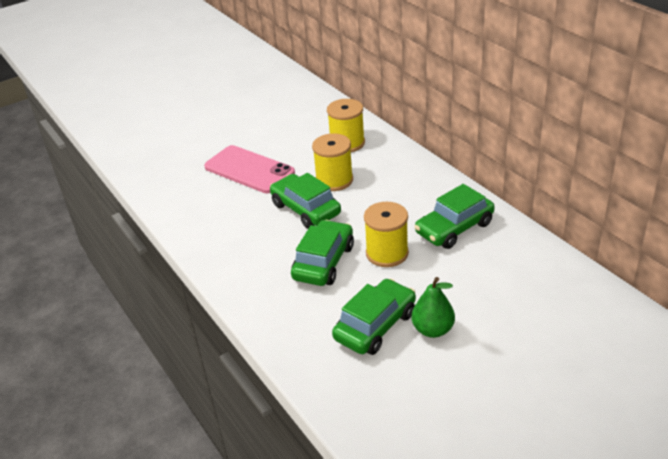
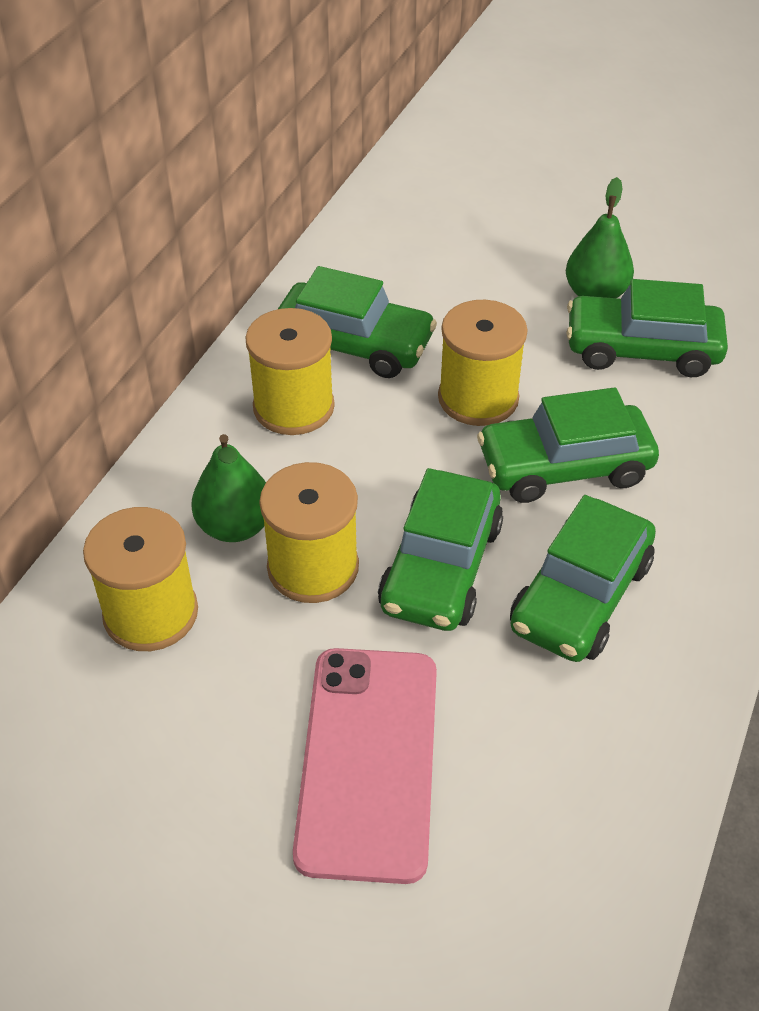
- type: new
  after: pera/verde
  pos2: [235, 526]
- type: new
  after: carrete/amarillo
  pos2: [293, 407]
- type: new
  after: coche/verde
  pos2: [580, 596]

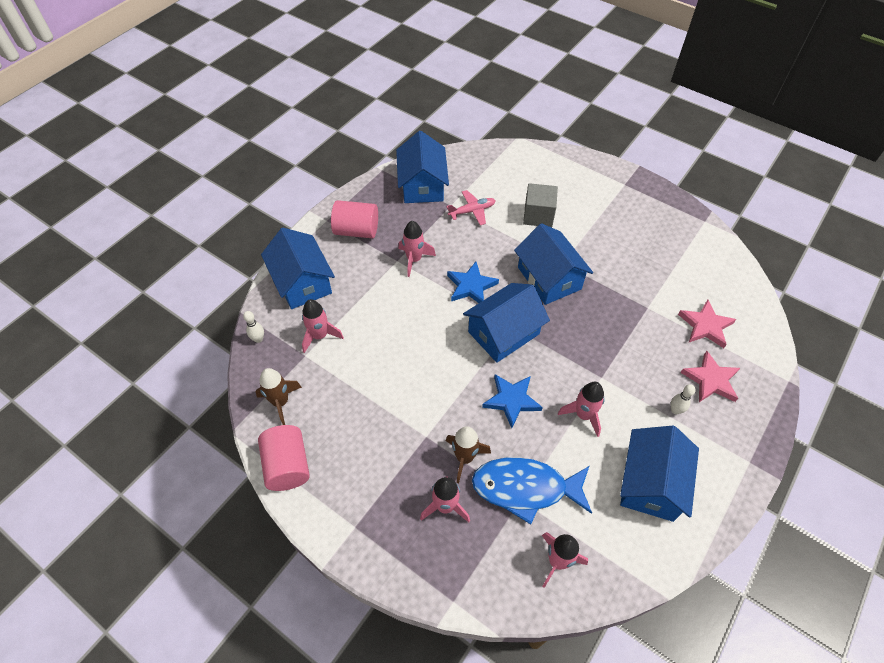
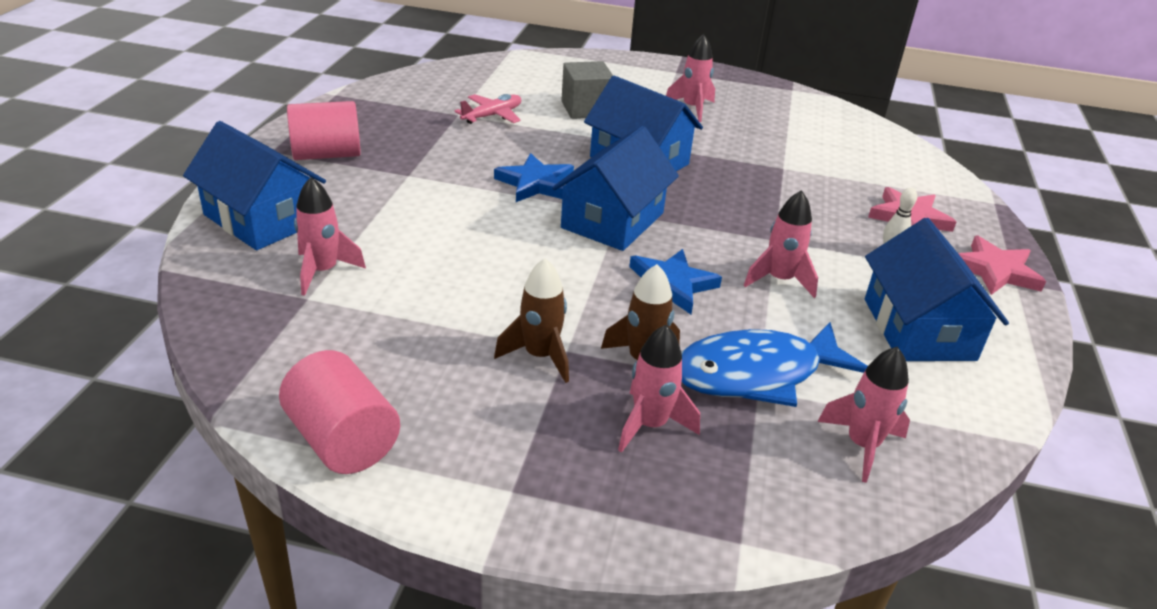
- type: shifted
  before: cohete/marrón
  pos1: [280, 402]
  pos2: [540, 356]
- type: shifted
  before: cohete/rosa
  pos1: [414, 260]
  pos2: [692, 108]
- type: shifted
  before: estrella/rosa
  pos1: [705, 326]
  pos2: [995, 271]
- type: gone
  before: bolo/blanco
  pos1: [258, 339]
- type: gone
  before: casa/azul
  pos1: [422, 185]

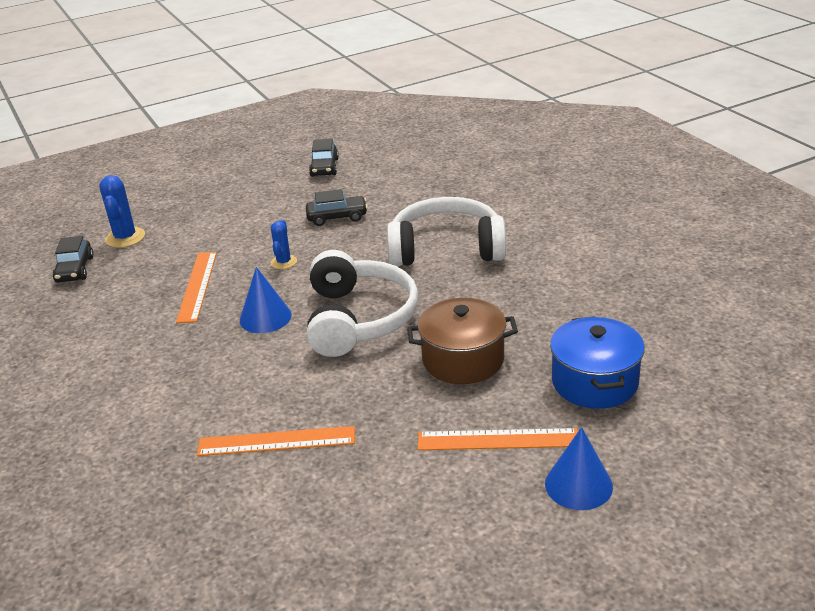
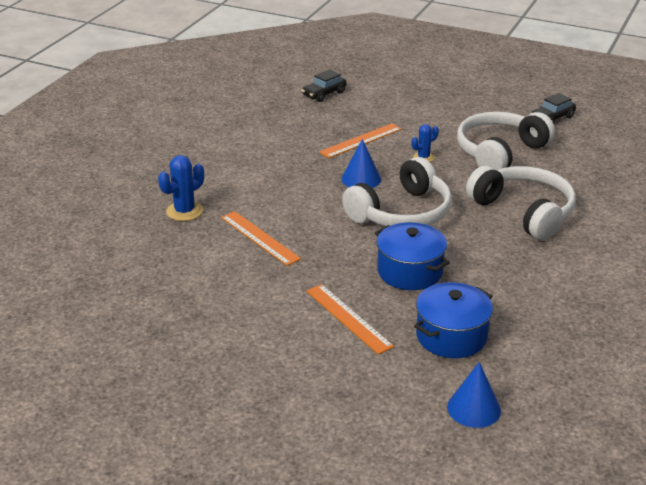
- type: shifted
  before: cactus/azul
  pos1: [125, 238]
  pos2: [184, 211]
- type: repainted
  before: olla/marrón
  after: olla/azul
  pos1: [463, 360]
  pos2: [410, 272]
- type: shifted
  before: cono/azul
  pos1: [578, 485]
  pos2: [474, 408]
- type: swapped
  before: coche/negro
  after: auriculares/blanco
  pos1: [337, 217]
  pos2: [500, 152]

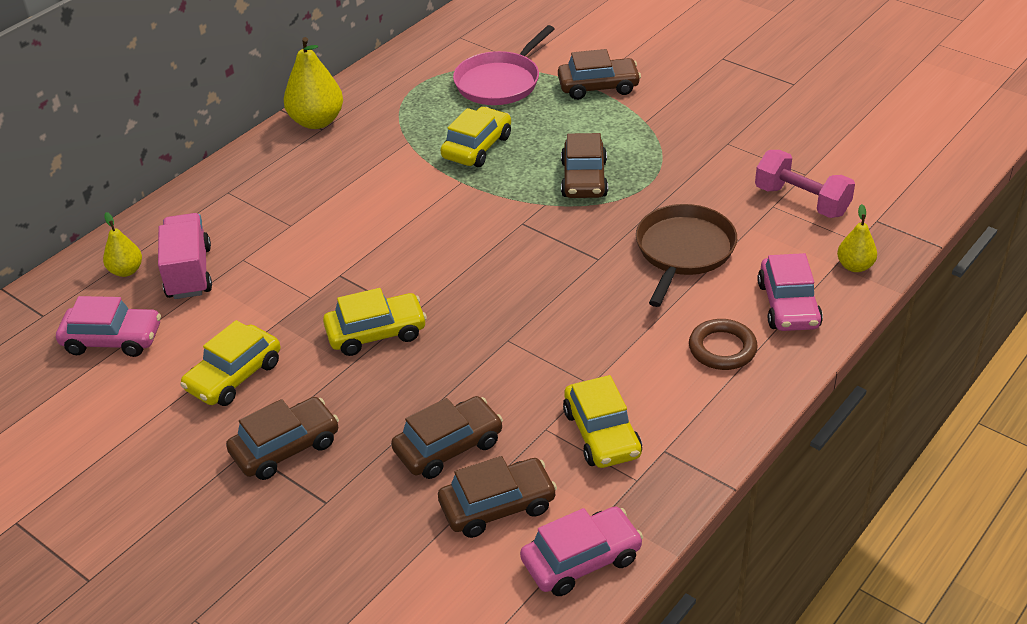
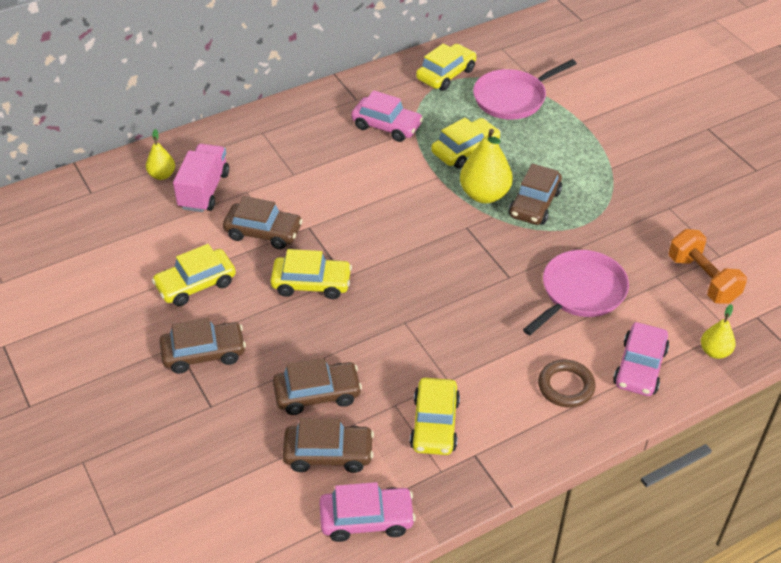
- type: shifted
  before: coche/marrón
  pos1: [598, 87]
  pos2: [263, 232]
- type: shifted
  before: coche/rosa
  pos1: [112, 339]
  pos2: [386, 126]
- type: new
  after: coche/amarillo
  pos2: [446, 74]
- type: shifted
  before: pera/amarillo
  pos1: [316, 121]
  pos2: [484, 194]
- type: repainted
  before: sartén/marrón
  after: sartén/rosa
  pos1: [683, 251]
  pos2: [580, 292]
- type: repainted
  before: mancuerna/rosa
  after: mancuerna/naranja
  pos1: [801, 201]
  pos2: [702, 279]

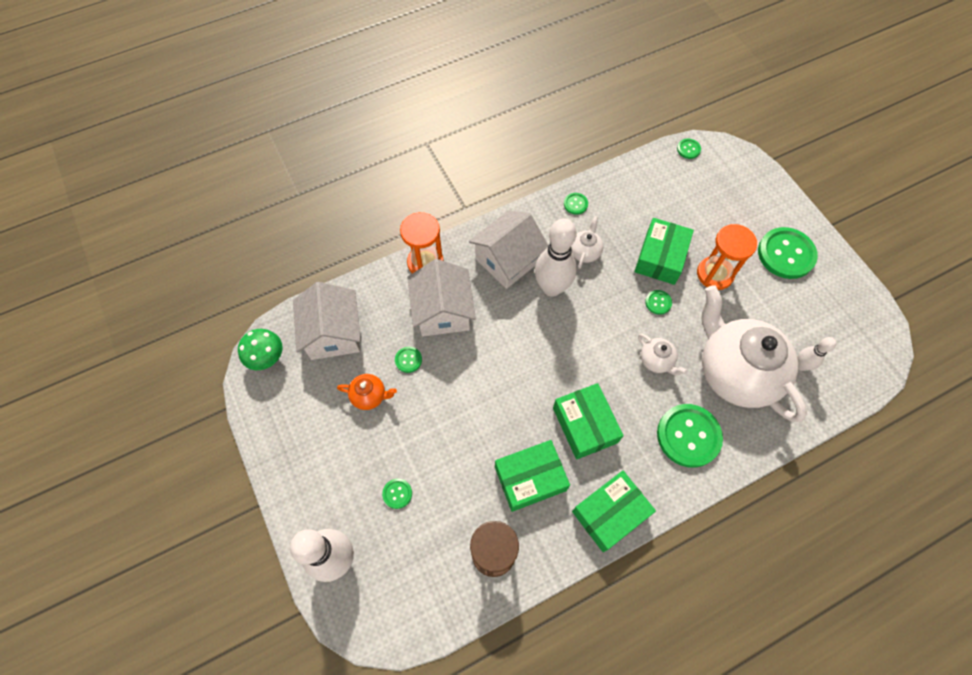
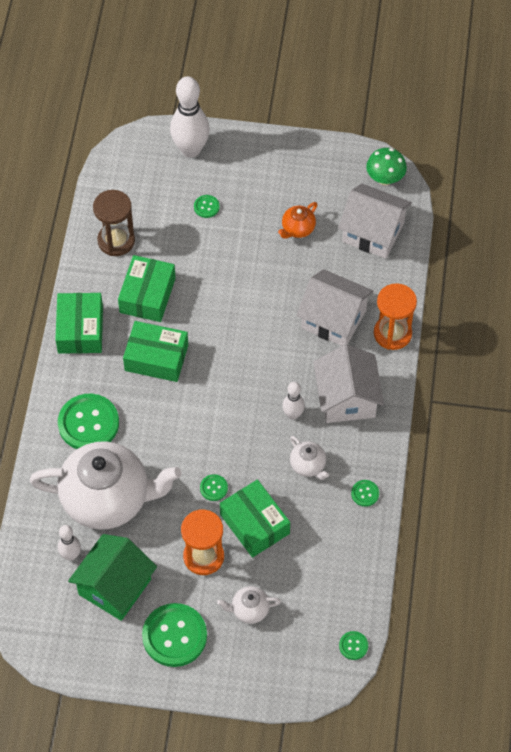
- type: new
  after: casa/verde
  pos2: [115, 587]
- type: shifted
  before: tetera/blanco
  pos1: [656, 361]
  pos2: [249, 610]
- type: scaled
  before: bolo/blanco
  pos1: [552, 288]
  pos2: [293, 414]
  scale: 0.52
- type: gone
  before: botón/verde
  pos1: [408, 360]

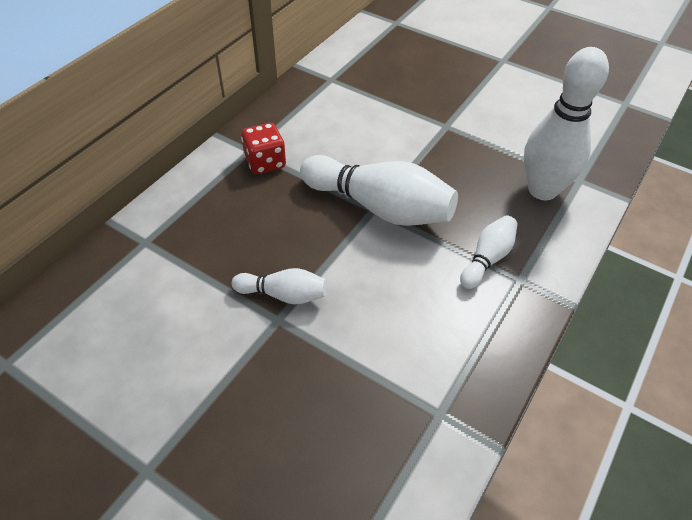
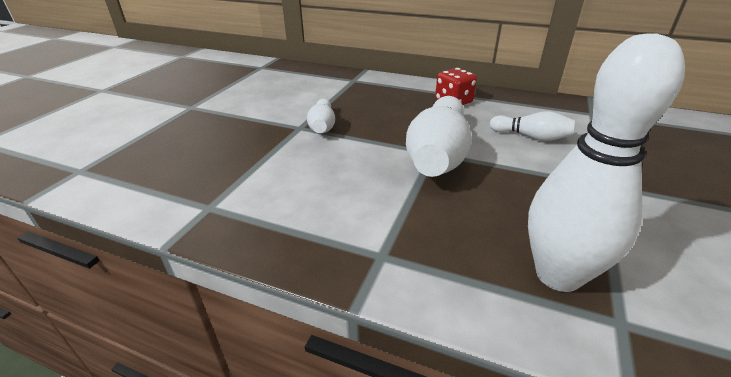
- type: shifted
  before: bolo/blanco
  pos1: [487, 259]
  pos2: [531, 137]

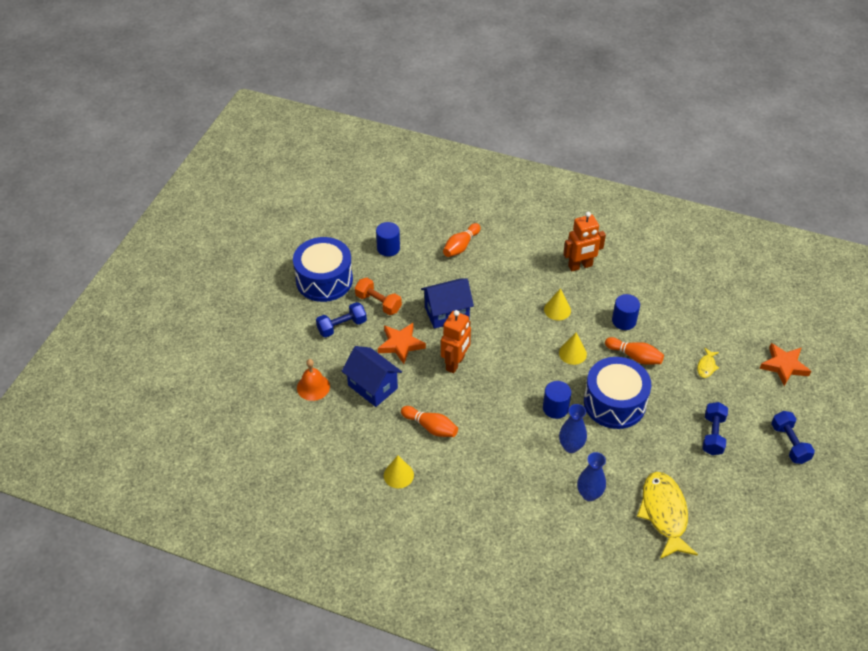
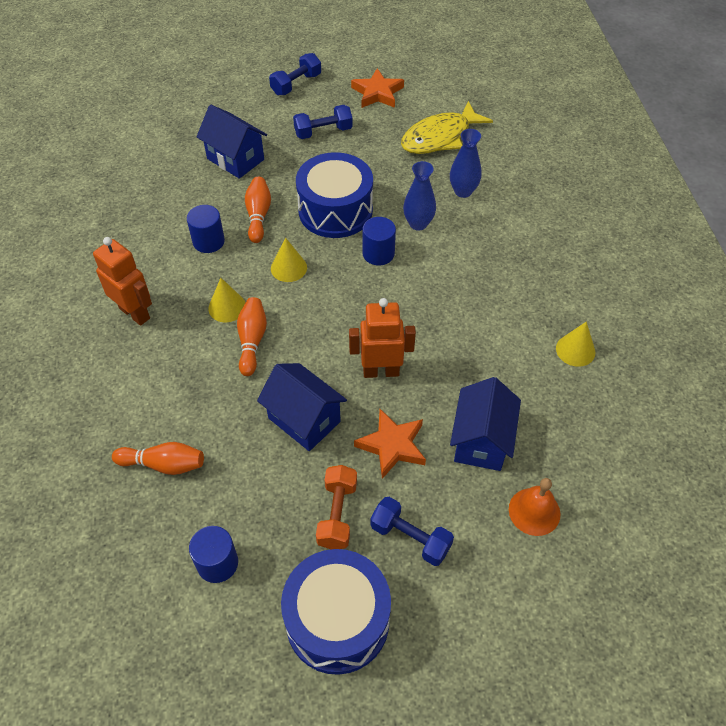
- type: swapped
  before: pez/amarillo
  after: casa/azul
  pos1: [706, 366]
  pos2: [235, 159]
- type: shifted
  before: bolo/naranja
  pos1: [431, 427]
  pos2: [252, 341]
- type: shifted
  before: estrella/naranja
  pos1: [784, 366]
  pos2: [377, 93]

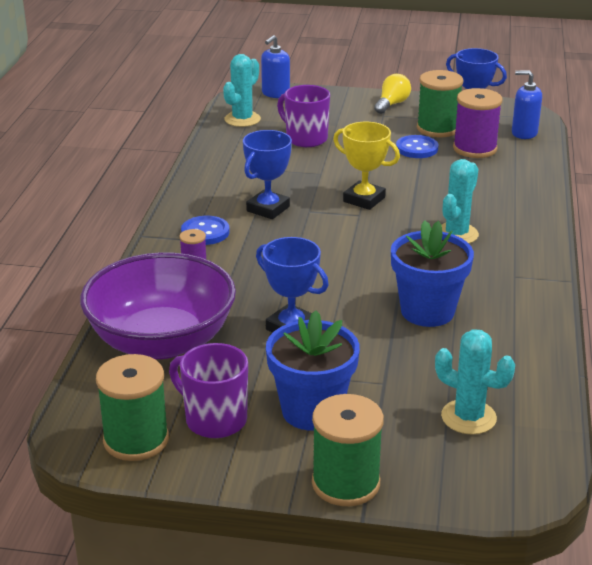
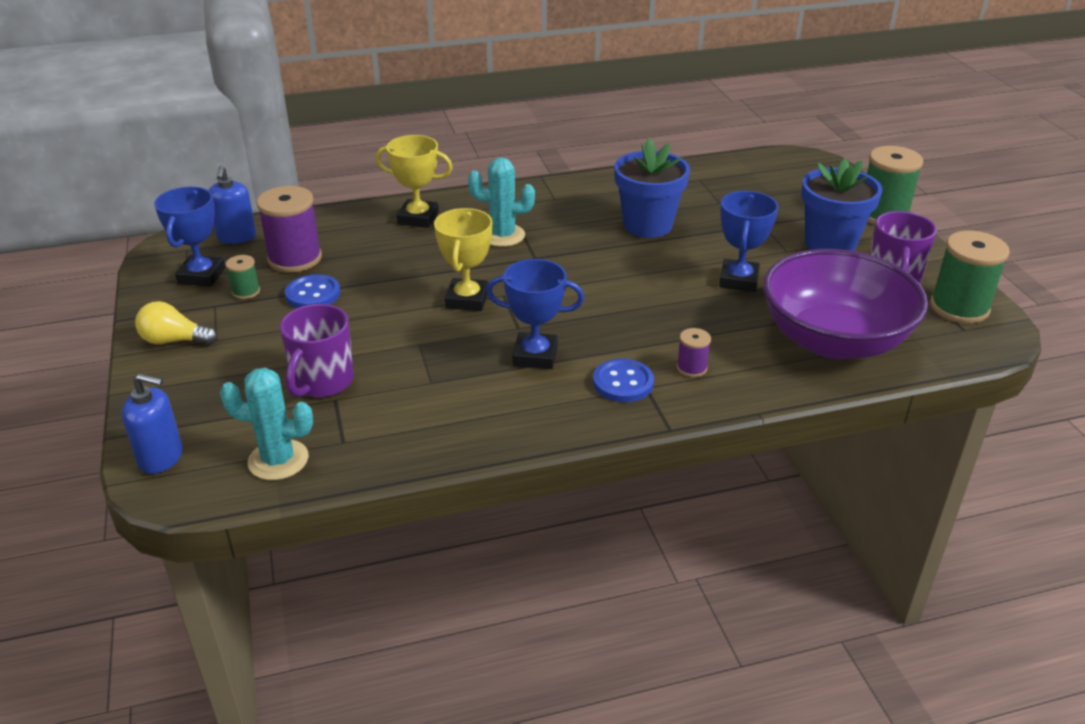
- type: scaled
  before: carrete/verde
  pos1: [437, 128]
  pos2: [246, 292]
  scale: 0.49
- type: new
  after: trofeo/amarillo
  pos2: [418, 218]
- type: gone
  before: cactus/turquesa
  pos1: [468, 417]

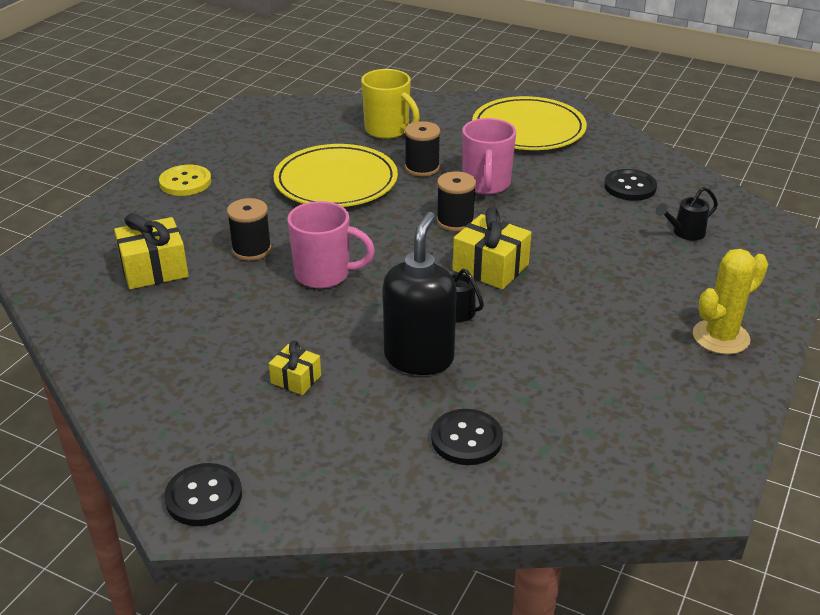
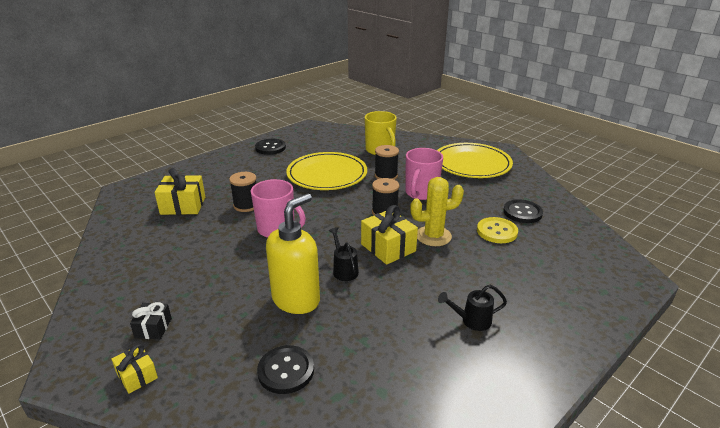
- type: shifted
  before: regalo/amarillo
  pos1: [296, 379]
  pos2: [137, 376]
- type: new
  after: regalo/negro
  pos2: [153, 328]
- type: shifted
  before: botón/negro
  pos1: [204, 496]
  pos2: [270, 148]
- type: repainted
  before: dispensador de jabón/negro
  after: dispensador de jabón/amarillo
  pos1: [419, 358]
  pos2: [296, 299]
- type: shifted
  before: cactus/amarillo
  pos1: [720, 337]
  pos2: [433, 236]
- type: shifted
  before: regadera/negro
  pos1: [685, 233]
  pos2: [472, 321]
- type: shifted
  before: botón/amarillo
  pos1: [185, 182]
  pos2: [497, 231]

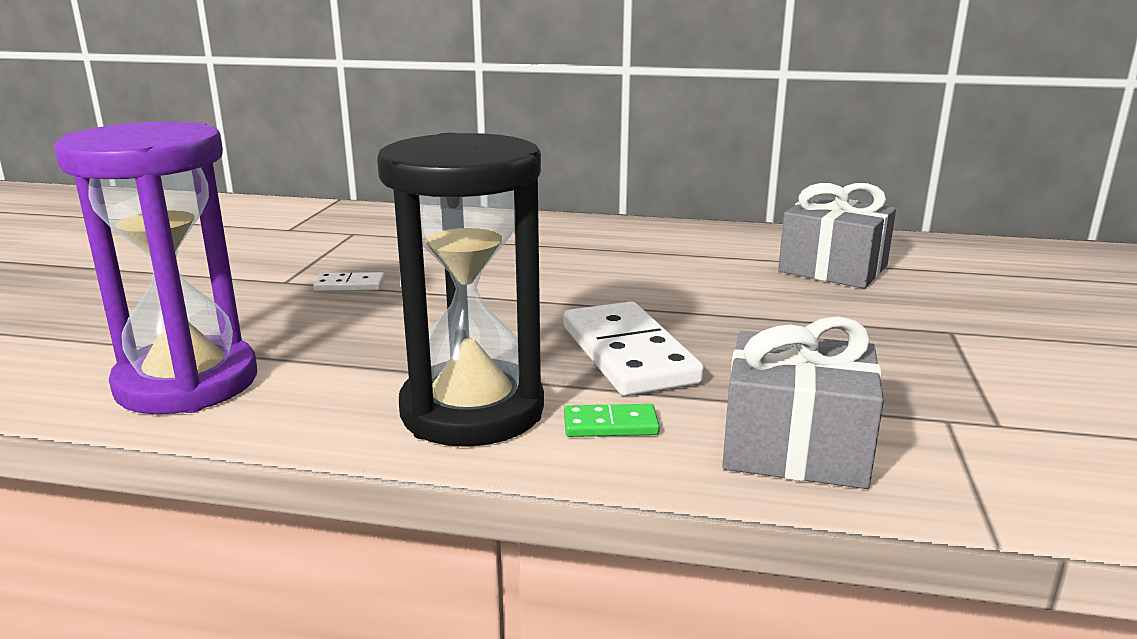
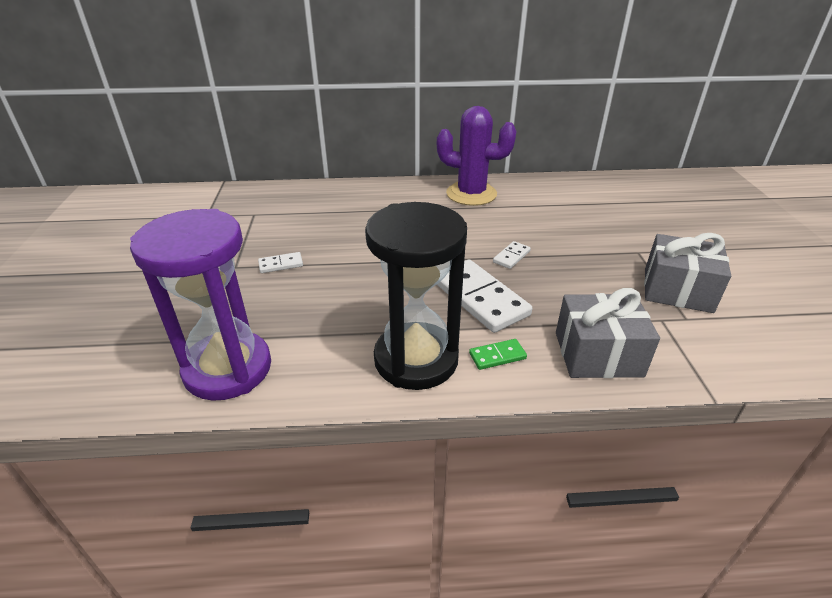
- type: new
  after: cactus/morado
  pos2: [471, 194]
- type: new
  after: ficha de dominó/blanco
  pos2: [511, 257]
- type: shifted
  before: regalo/gris
  pos1: [833, 269]
  pos2: [677, 290]

